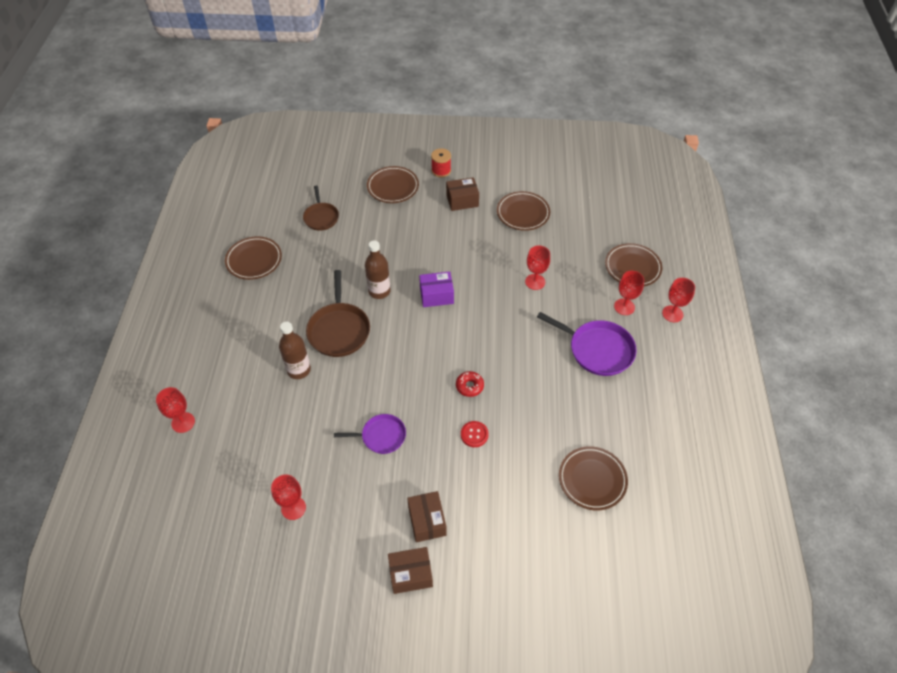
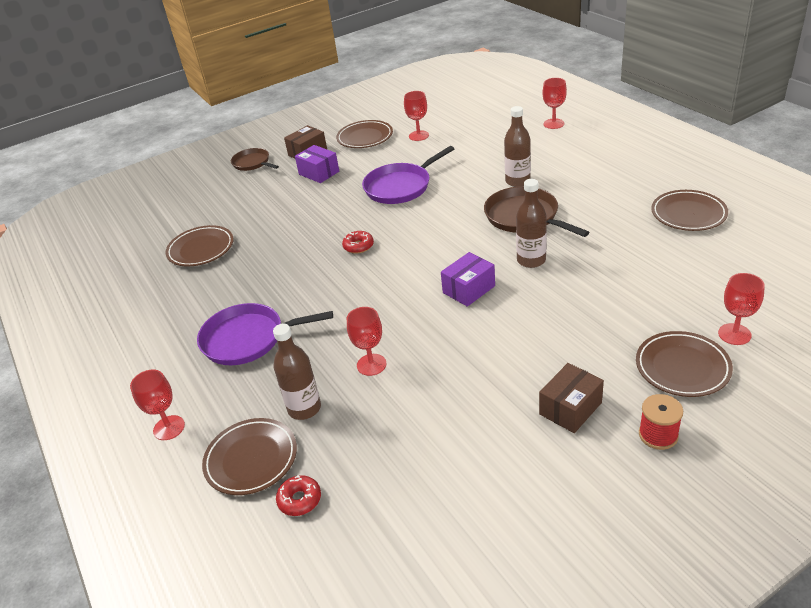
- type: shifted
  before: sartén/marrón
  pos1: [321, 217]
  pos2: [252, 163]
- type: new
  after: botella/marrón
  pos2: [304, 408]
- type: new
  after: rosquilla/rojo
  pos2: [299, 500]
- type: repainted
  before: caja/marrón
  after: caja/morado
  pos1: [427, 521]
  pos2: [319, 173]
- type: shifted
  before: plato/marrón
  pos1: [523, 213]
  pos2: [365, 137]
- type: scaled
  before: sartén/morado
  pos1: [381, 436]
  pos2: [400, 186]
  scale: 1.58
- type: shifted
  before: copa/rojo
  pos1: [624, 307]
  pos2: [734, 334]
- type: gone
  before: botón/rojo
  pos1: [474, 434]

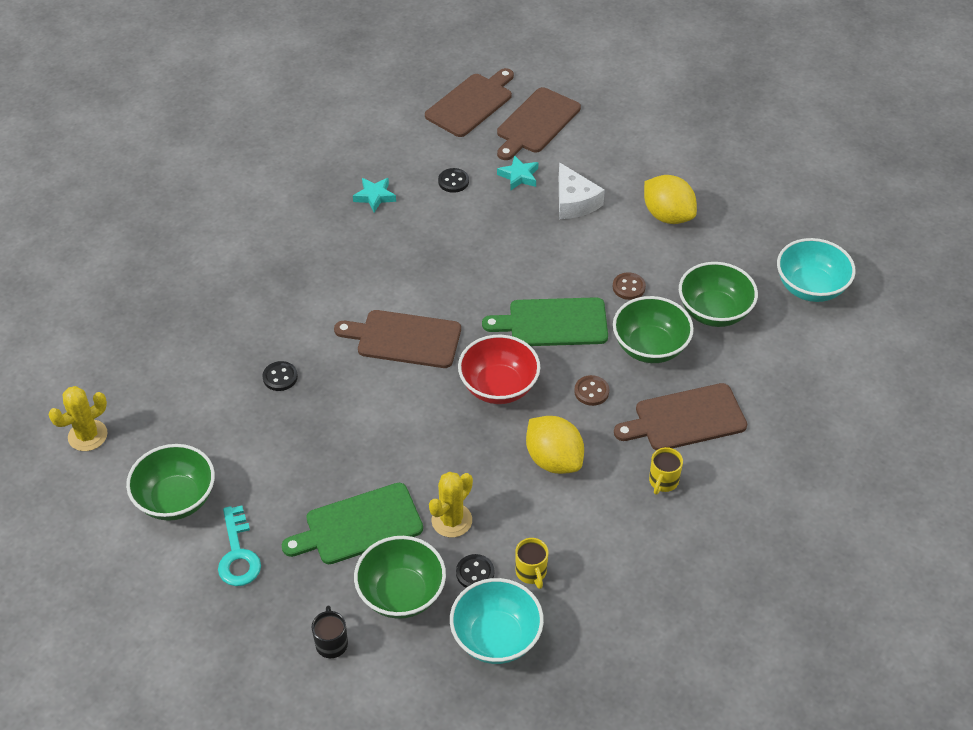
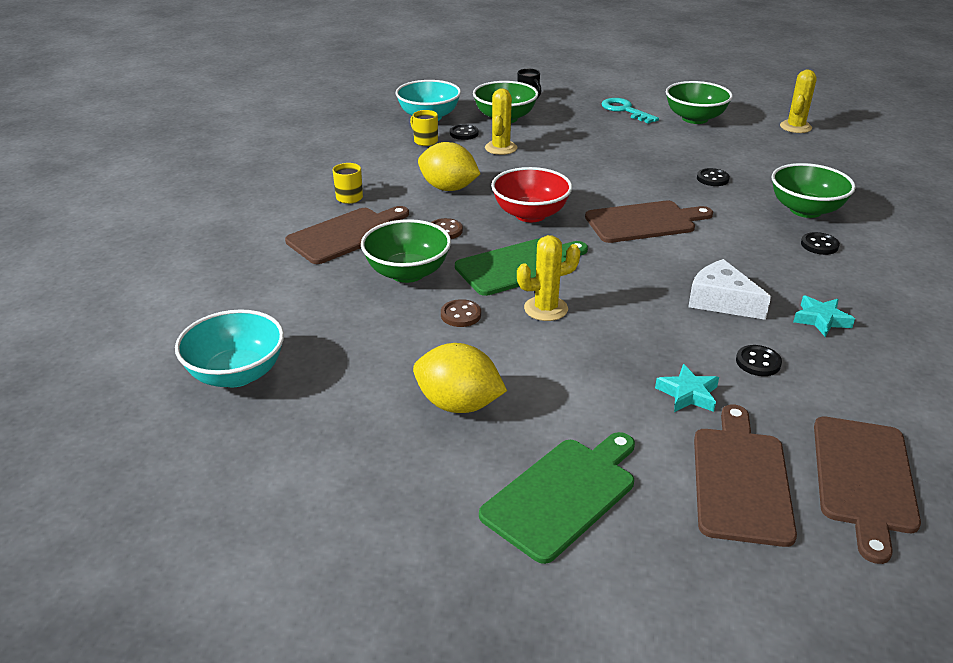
- type: shifted
  before: tabla de cortar/verde
  pos1: [359, 525]
  pos2: [563, 494]
- type: new
  after: cactus/amarillo
  pos2: [546, 309]
- type: shifted
  before: queso/blanco
  pos1: [574, 202]
  pos2: [721, 301]
- type: shifted
  before: cuenco/verde
  pos1: [714, 312]
  pos2: [805, 210]
- type: new
  after: botón/negro
  pos2: [819, 245]

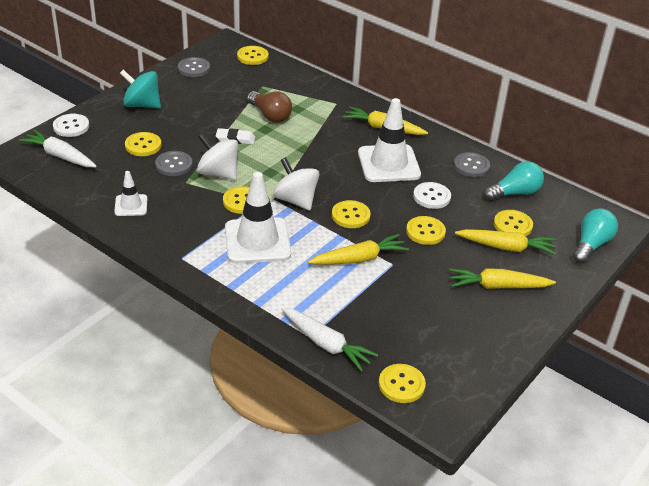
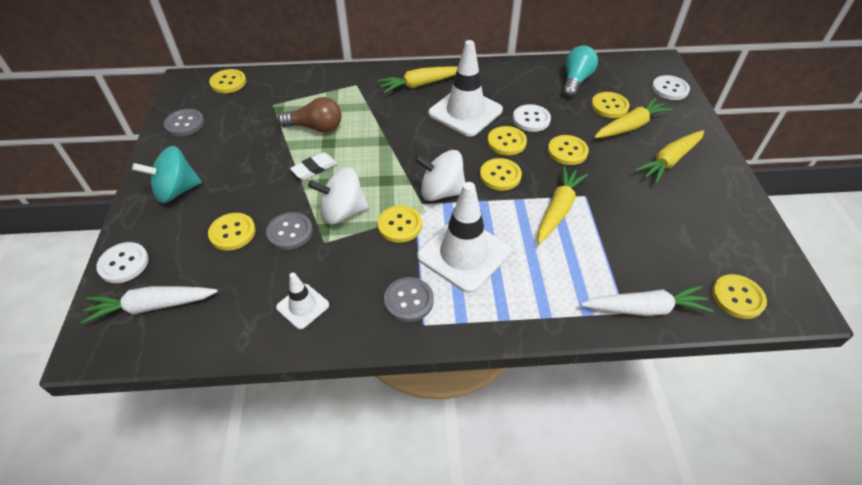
- type: shifted
  before: botón/gris
  pos1: [471, 166]
  pos2: [409, 300]
- type: new
  after: botón/amarillo
  pos2: [506, 142]
- type: swapped
  before: bombilla/turquesa
  after: botón/blanco
  pos1: [591, 245]
  pos2: [670, 89]

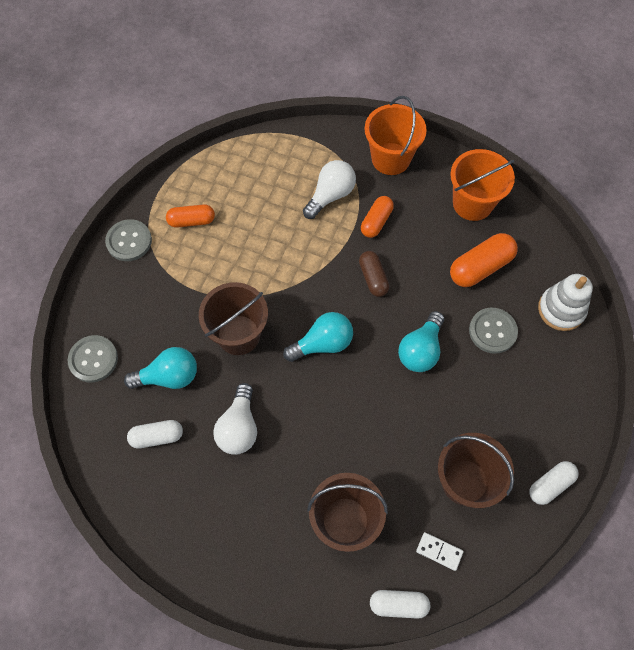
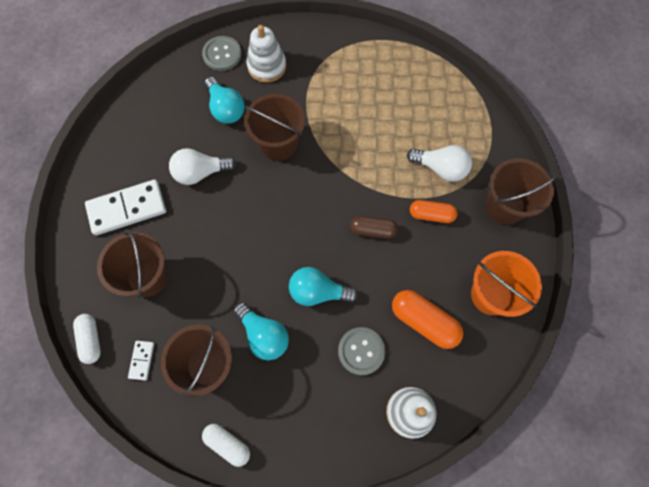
- type: new
  after: ficha de dominó/blanco
  pos2: [127, 208]
- type: shifted
  before: bombilla/turquesa
  pos1: [323, 344]
  pos2: [264, 335]
- type: new
  after: juguete apilable/blanco
  pos2: [267, 66]
- type: rotated
  before: cápsula/marrón
  pos1: [373, 278]
  pos2: [373, 230]
  turn: 45
- type: repainted
  before: balde/naranja
  after: balde/marrón
  pos1: [390, 159]
  pos2: [505, 206]
- type: gone
  before: botón/gris
  pos1: [129, 241]
- type: gone
  before: cápsula/blanco
  pos1: [157, 437]
- type: gone
  before: cápsula/naranja
  pos1: [191, 221]

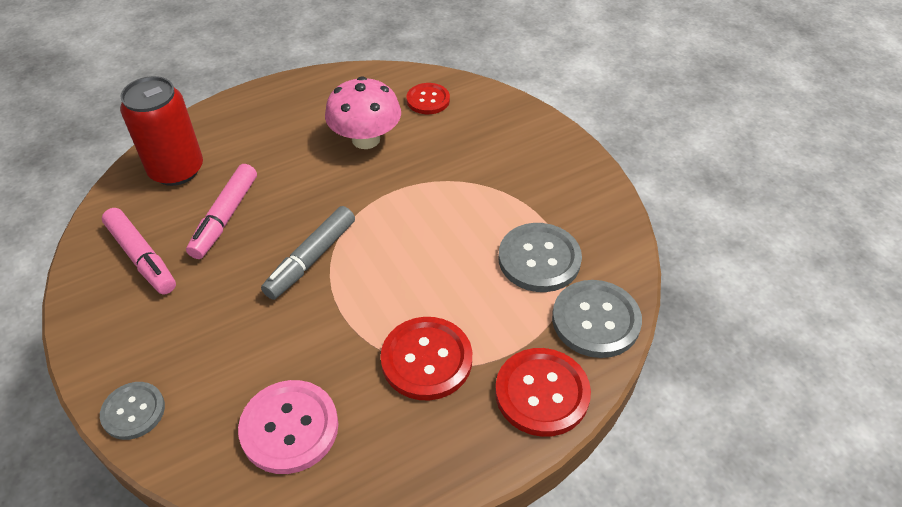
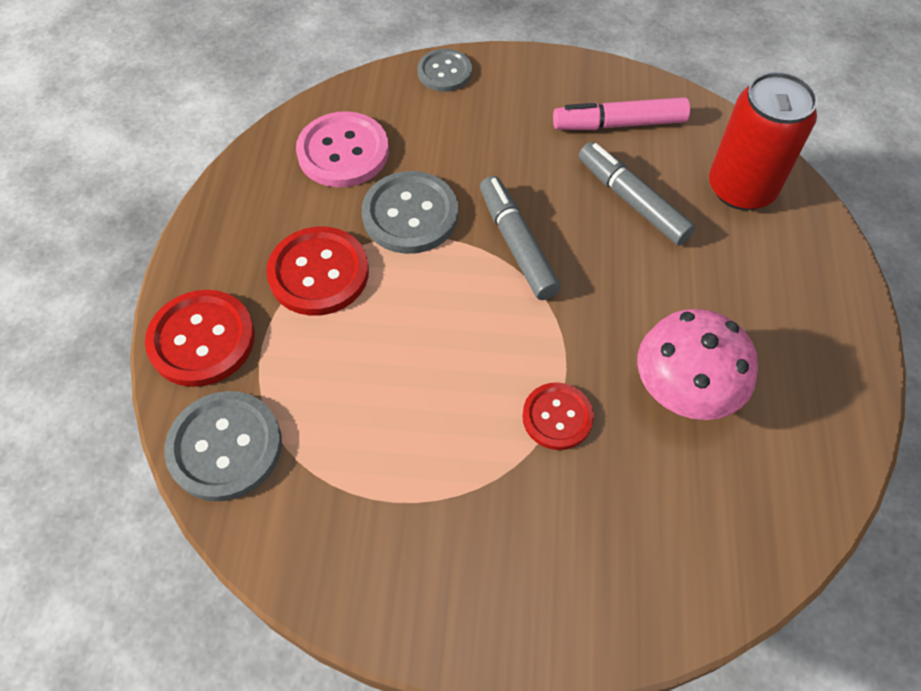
- type: shifted
  before: botón/gris
  pos1: [539, 259]
  pos2: [410, 214]
- type: shifted
  before: botón/rojo
  pos1: [428, 100]
  pos2: [557, 417]
- type: repainted
  before: rotulador/rosa
  after: rotulador/gris
  pos1: [225, 217]
  pos2: [632, 201]

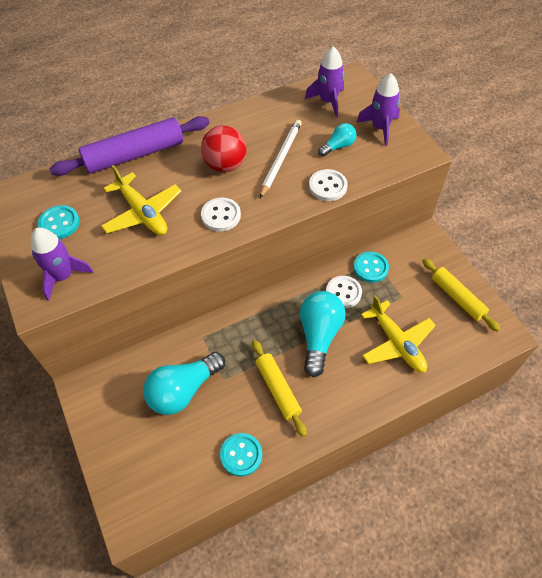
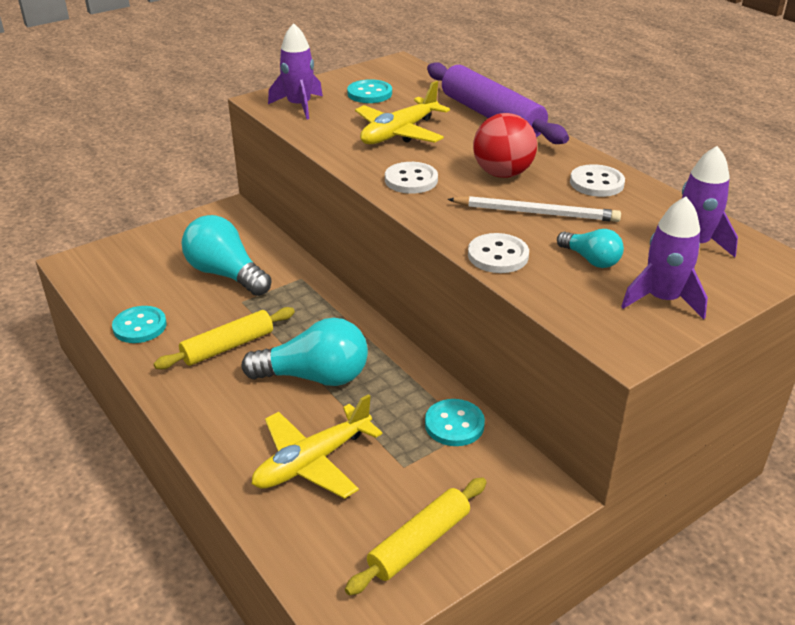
- type: shifted
  before: botón/blanco
  pos1: [343, 293]
  pos2: [596, 183]

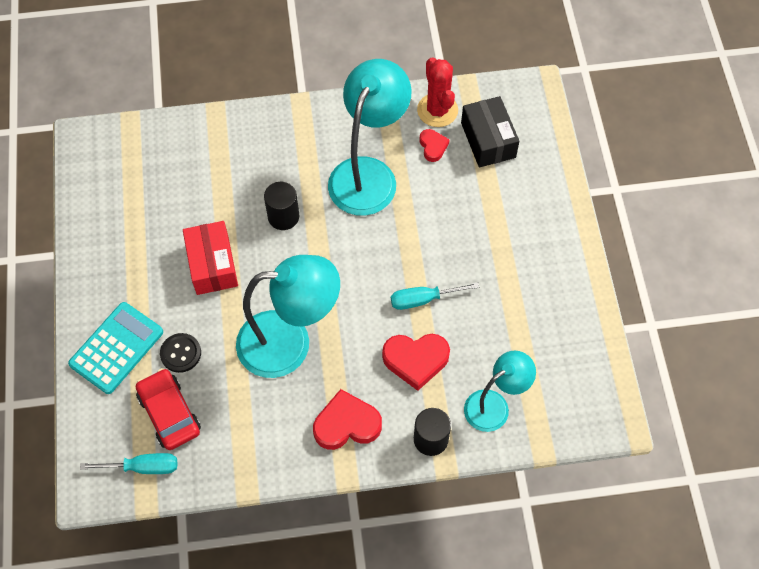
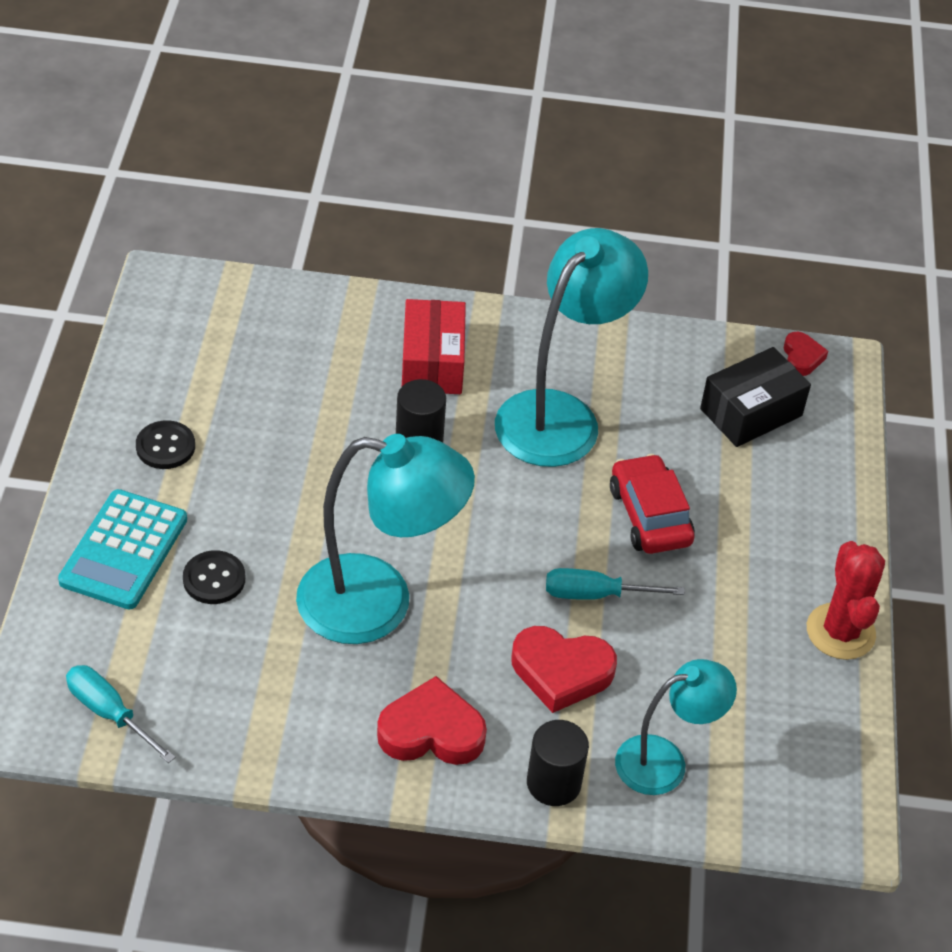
- type: rotated
  before: calculadora/turquesa
  pos1: [117, 348]
  pos2: [123, 550]
  turn: 150
- type: rotated
  before: destornillador/turquesa
  pos1: [142, 467]
  pos2: [110, 713]
  turn: -150
- type: new
  after: botón/negro
  pos2: [165, 446]
- type: shifted
  before: caja/rojo
  pos1: [212, 265]
  pos2: [432, 362]
- type: shifted
  before: coche/rojo
  pos1: [169, 413]
  pos2: [649, 515]
- type: rotated
  before: caja/negro
  pos1: [488, 140]
  pos2: [751, 412]
  turn: 60
- type: shifted
  before: corazón/rojo
  pos1: [433, 146]
  pos2: [802, 357]
- type: shifted
  before: cactus/rojo
  pos1: [437, 110]
  pos2: [840, 632]

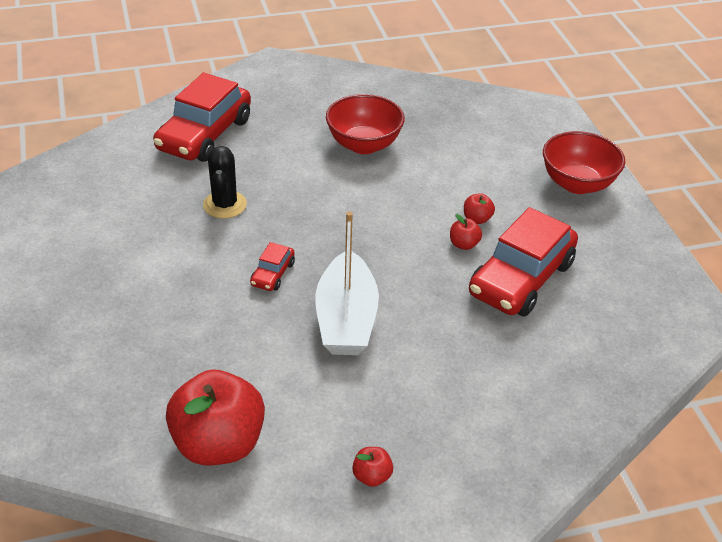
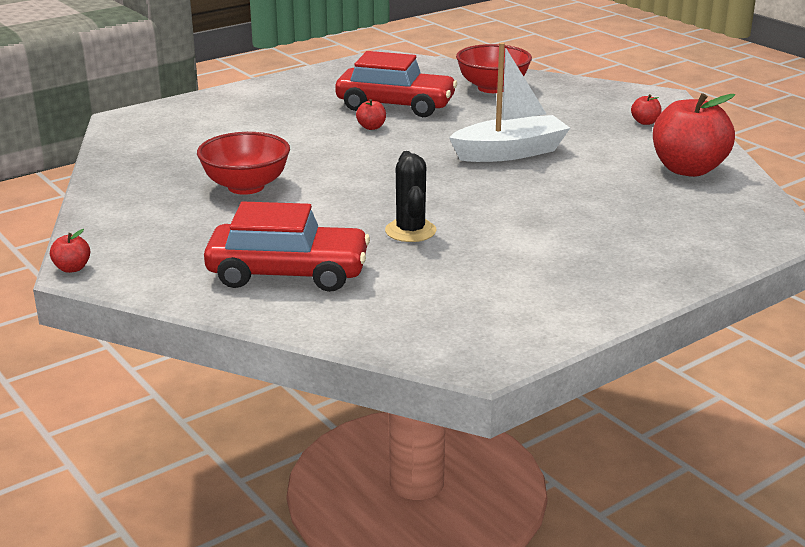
- type: shifted
  before: manzana/rojo
  pos1: [477, 219]
  pos2: [72, 268]
- type: rotated
  before: cactus/negro
  pos1: [225, 205]
  pos2: [410, 231]
  turn: -75
- type: shifted
  before: cuenco/rojo
  pos1: [577, 184]
  pos2: [492, 88]
- type: gone
  before: coche/rojo
  pos1: [273, 274]

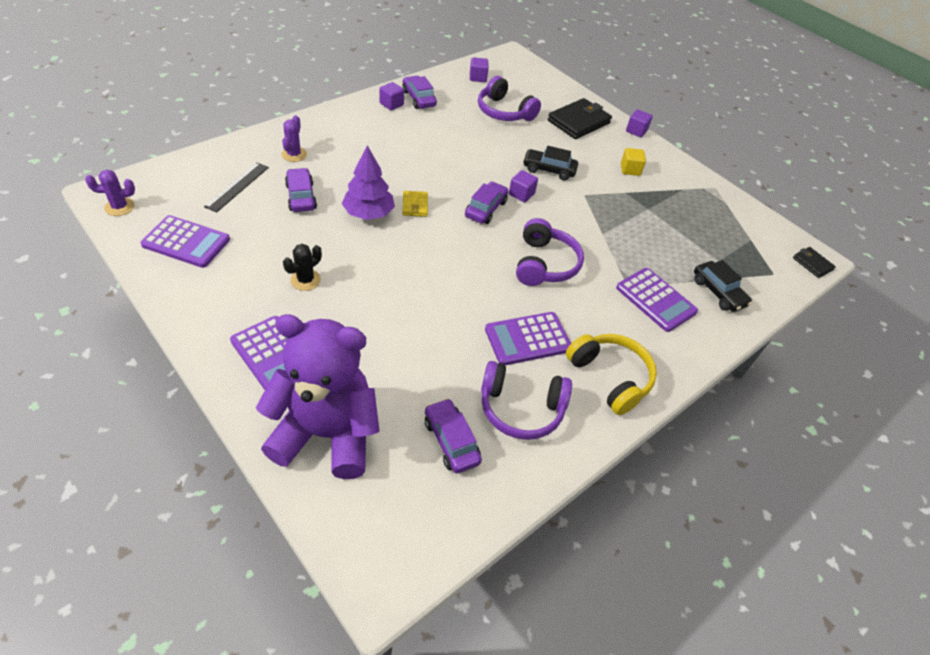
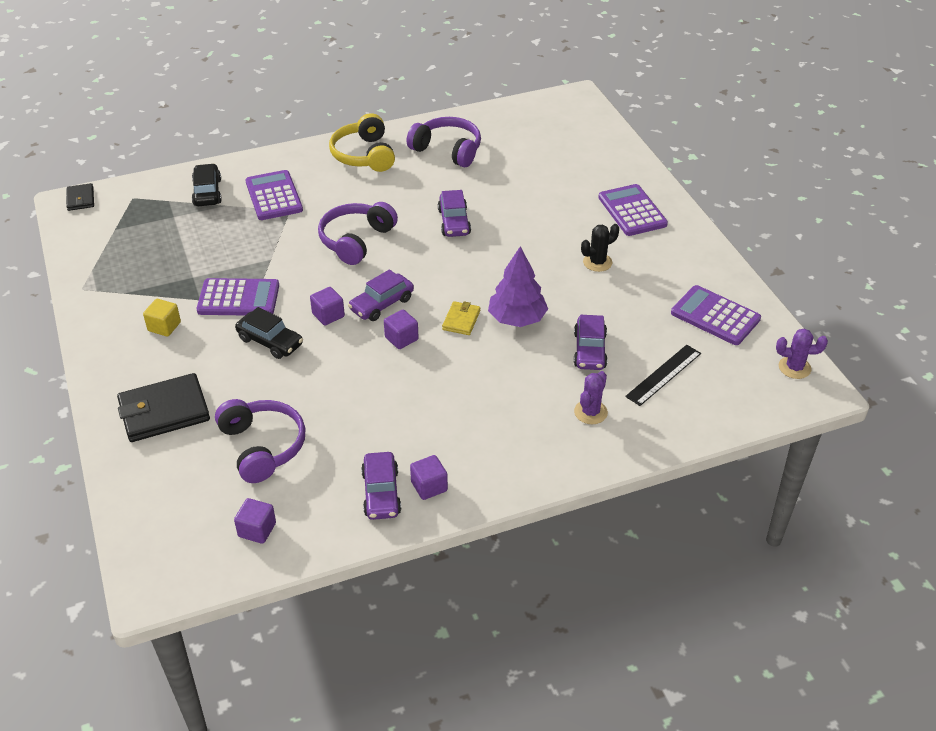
- type: shifted
  before: calculadora/morado
  pos1: [527, 339]
  pos2: [238, 298]
- type: shifted
  before: cubo/morado
  pos1: [636, 131]
  pos2: [401, 338]
- type: shifted
  before: coche/morado
  pos1: [451, 441]
  pos2: [454, 222]
- type: gone
  before: osito/morado
  pos1: [326, 434]

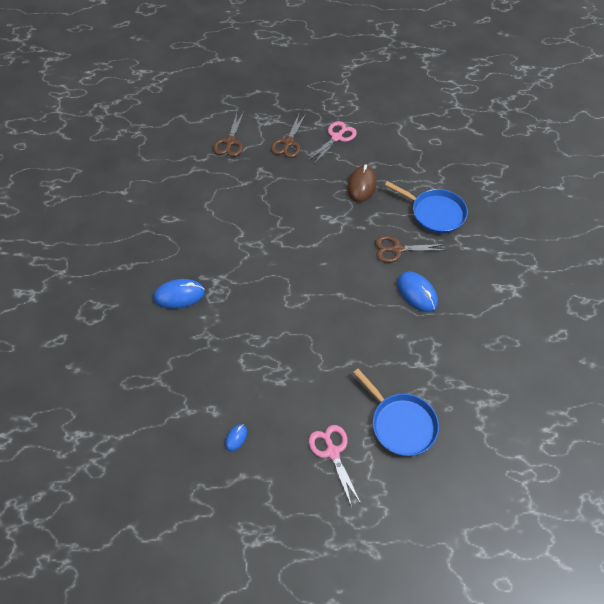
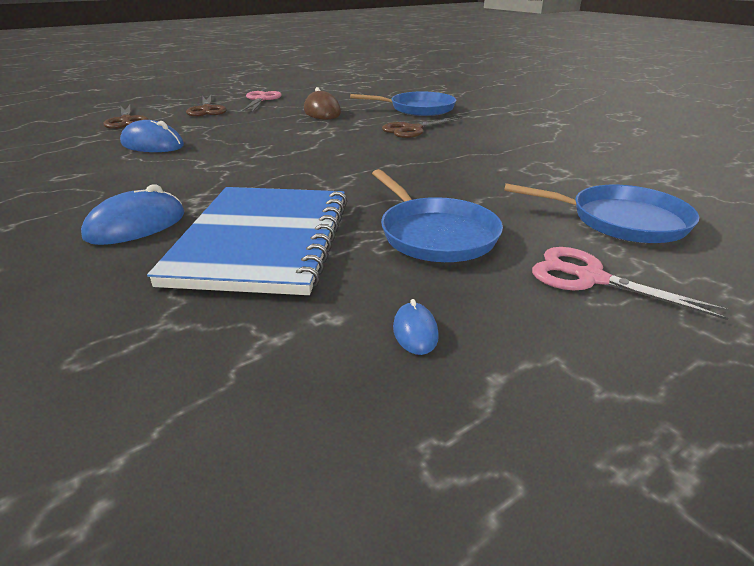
- type: shifted
  before: ratón/azul
  pos1: [417, 293]
  pos2: [152, 145]
- type: new
  after: cuaderno/azul
  pos2: [262, 240]
- type: new
  after: sartén/azul
  pos2: [435, 234]

